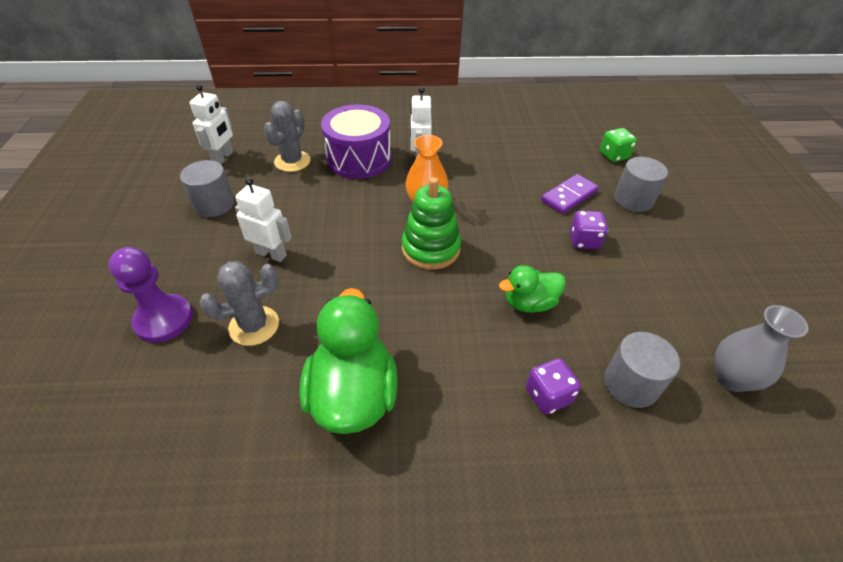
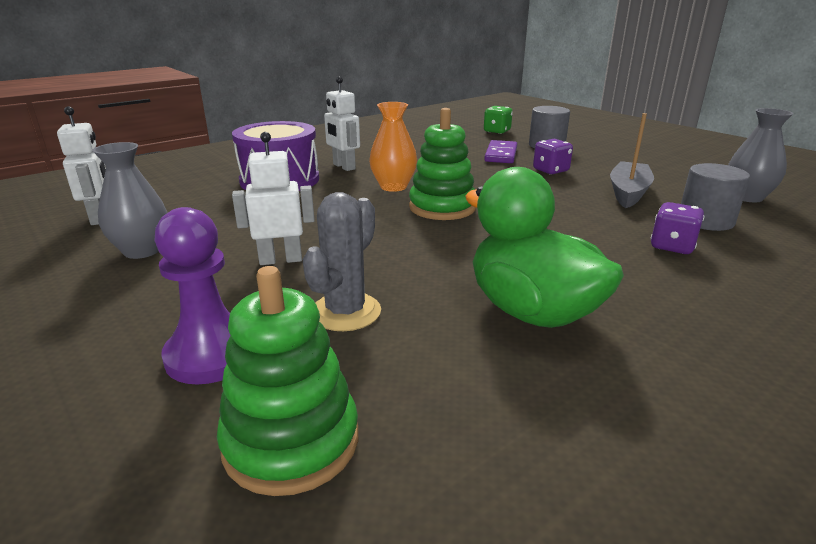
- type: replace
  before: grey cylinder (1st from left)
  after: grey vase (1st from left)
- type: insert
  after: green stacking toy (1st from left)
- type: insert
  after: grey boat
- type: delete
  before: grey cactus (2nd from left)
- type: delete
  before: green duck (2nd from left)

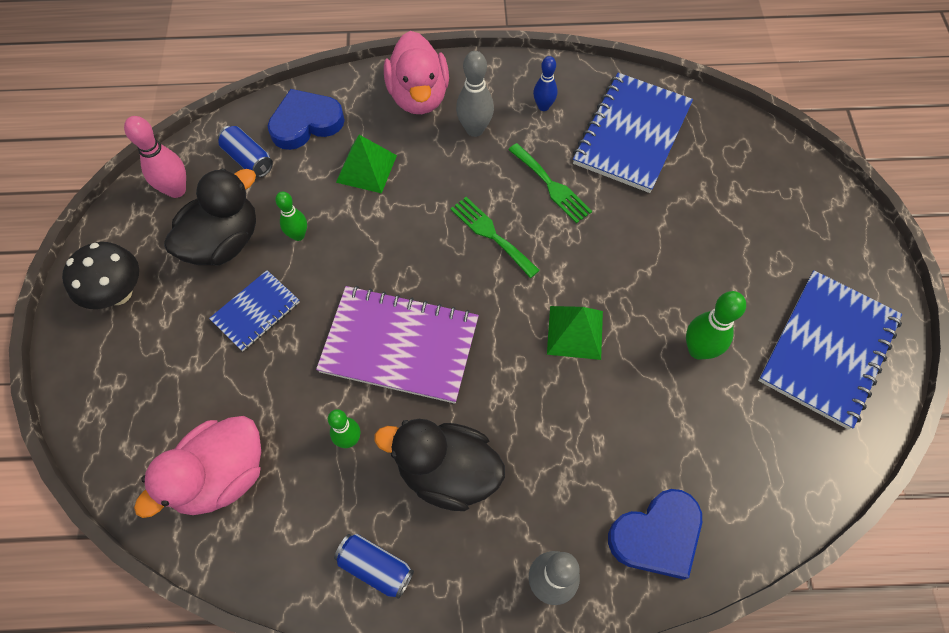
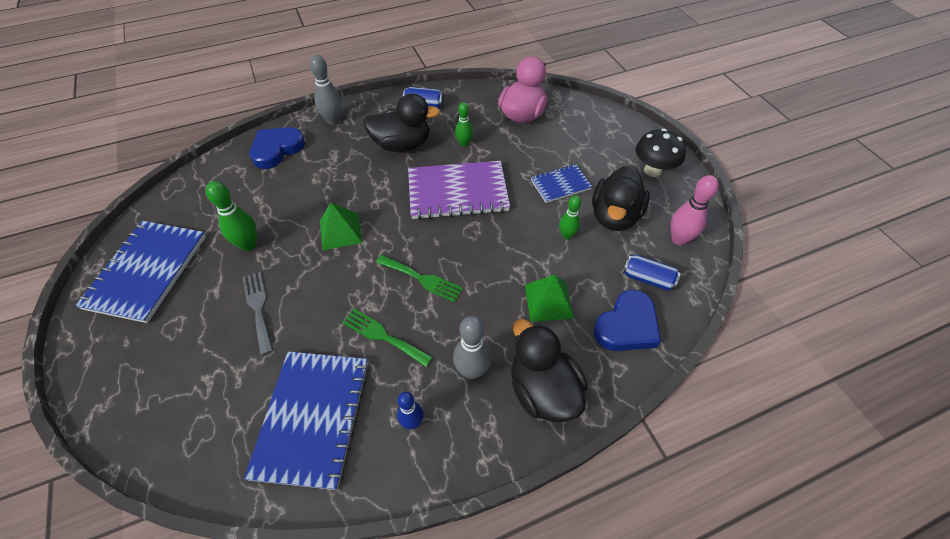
- type: insert
  after: grey fork
- type: recolor
  before: pink duck (2nd from left)
  after: black duck (2nd from left)
- type: rotate
  before: blue notebook (1st from left in the first image)
  turn: 45

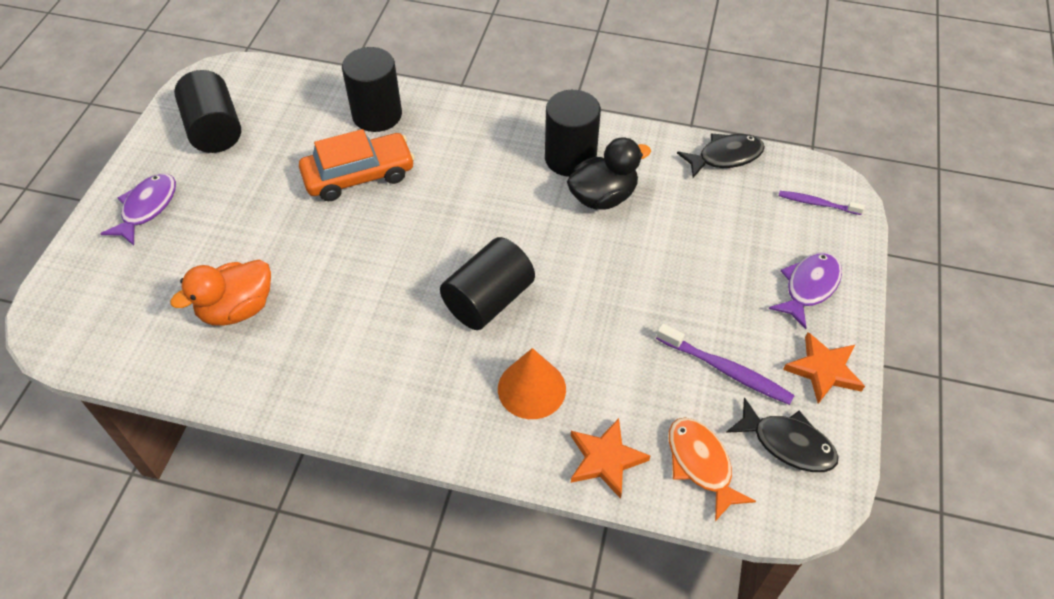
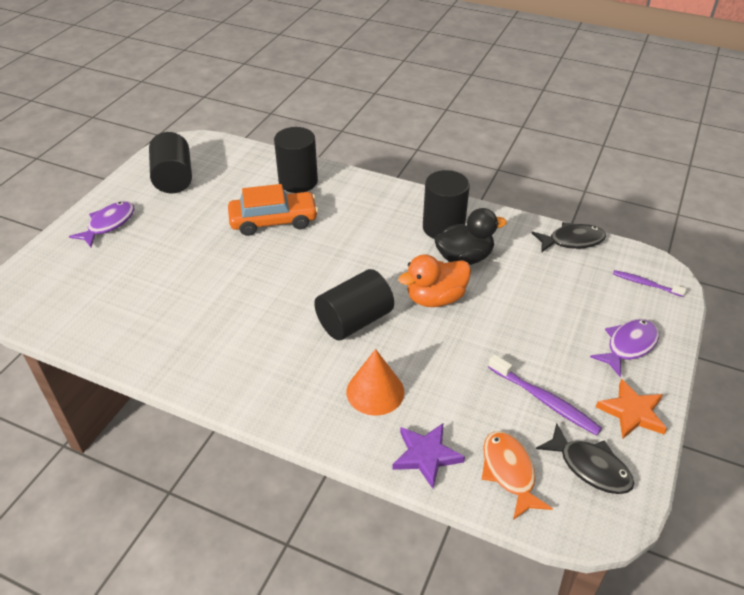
- type: recolor
  before: orange star (1st from left)
  after: purple star
- type: move
  before: orange duck

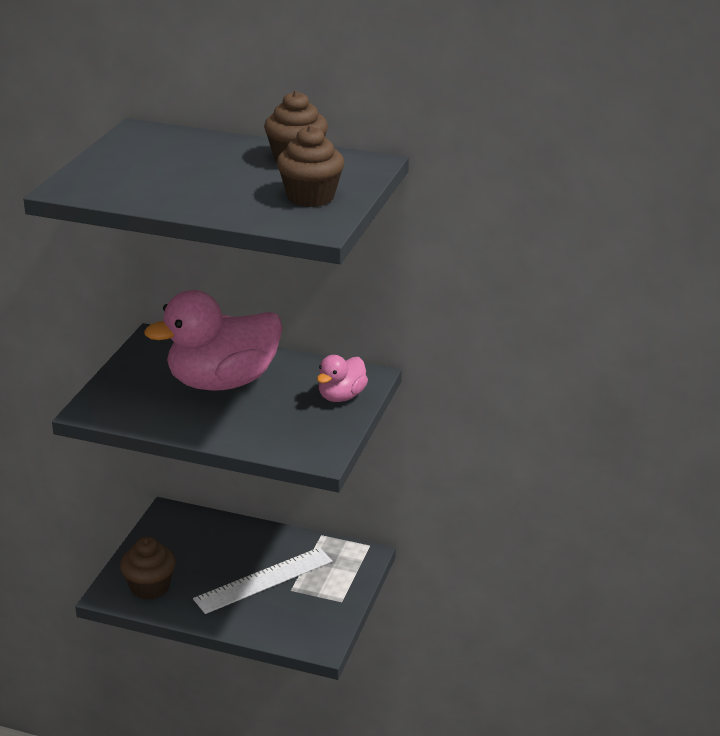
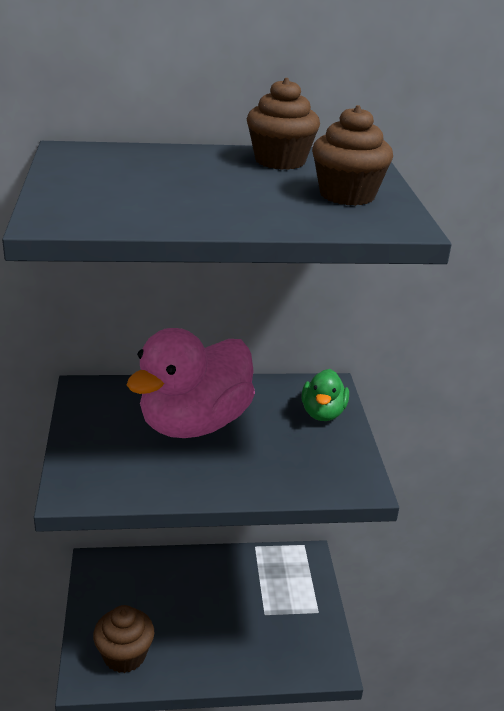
- type: recolor
  before: pink duck (2nd from left)
  after: green duck
- type: delete
  before: white ruler

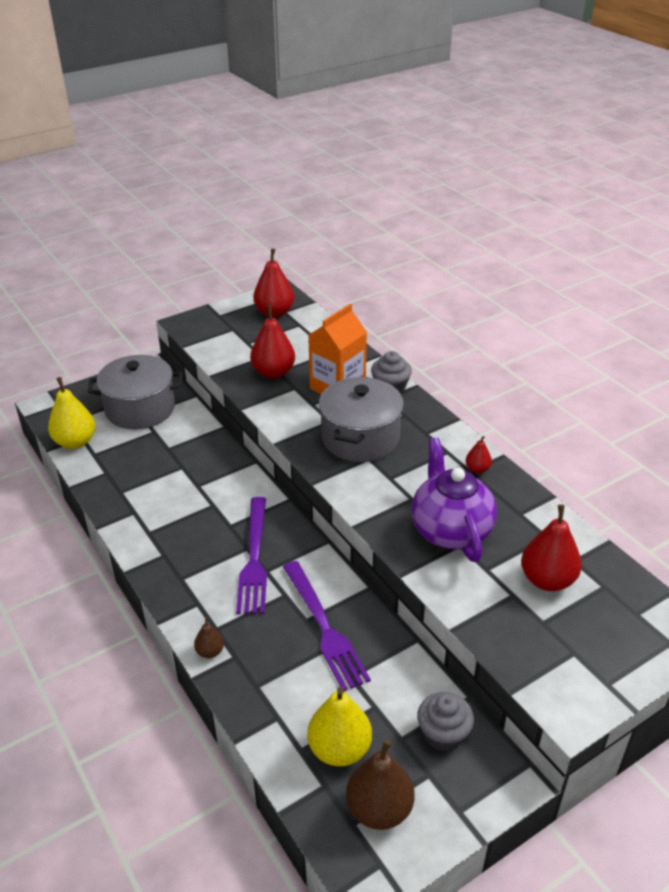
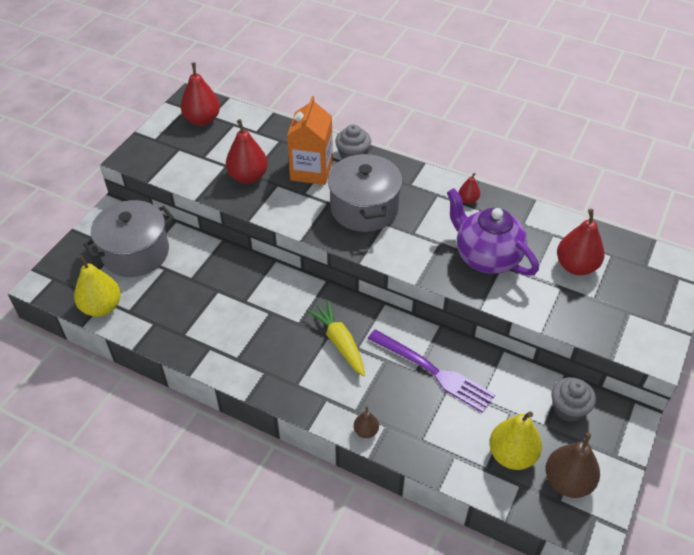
- type: replace
  before: purple fork (1st from left)
  after: yellow carrot

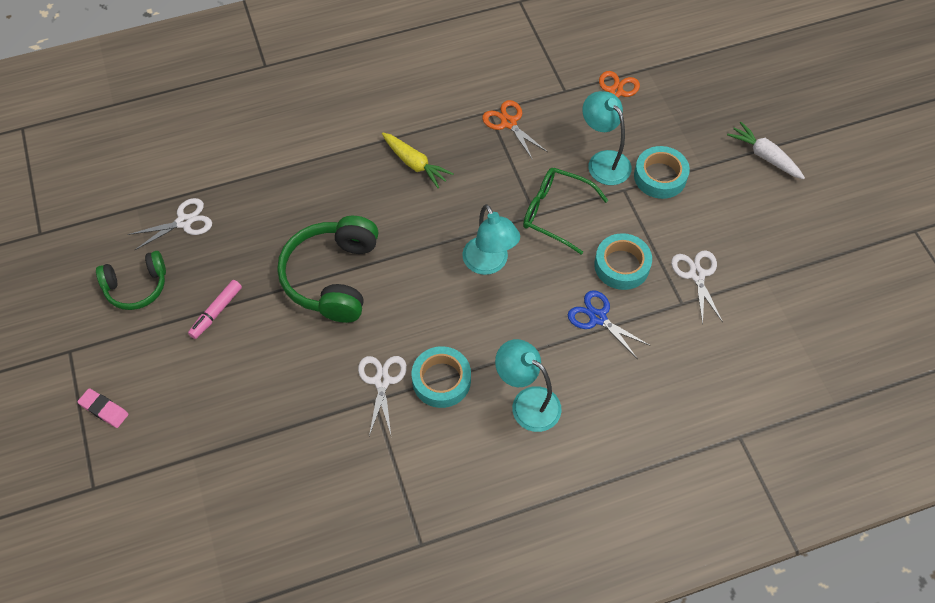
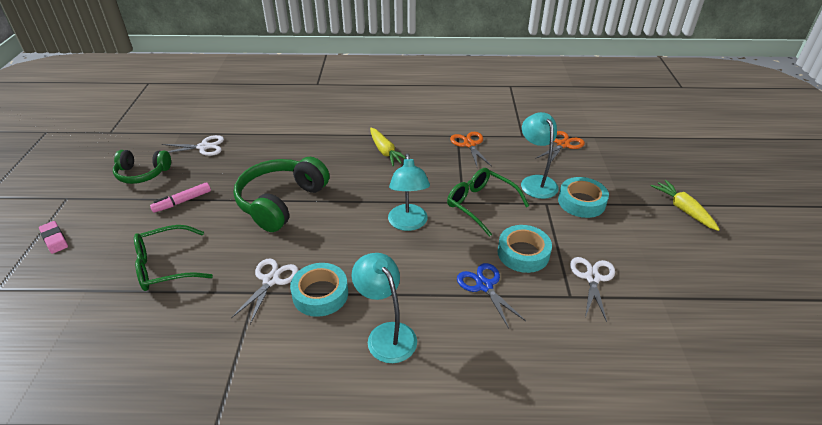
- type: insert
  after: green glasses (1st from left)
- type: recolor
  before: white carrot
  after: yellow carrot (2nd from left)

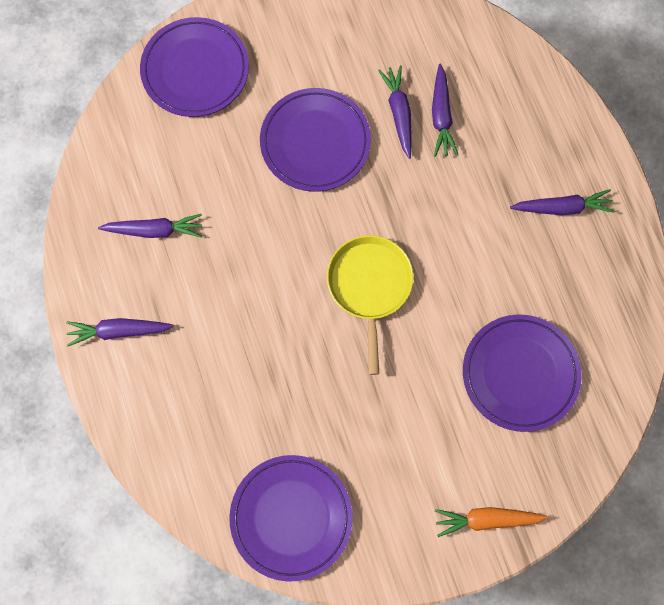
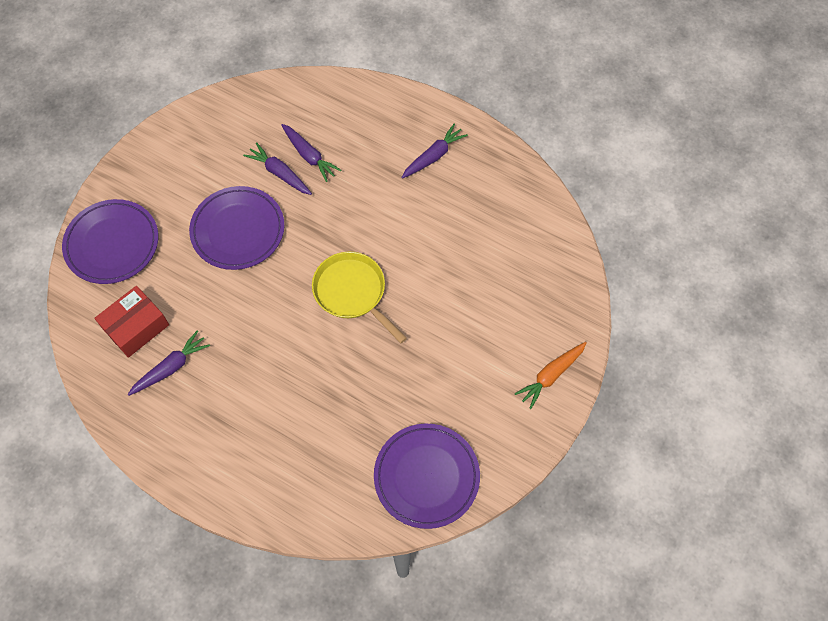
- type: insert
  after: red box
- type: delete
  before: purple carrot (1st from left)
- type: delete
  before: purple plate (4th from left)

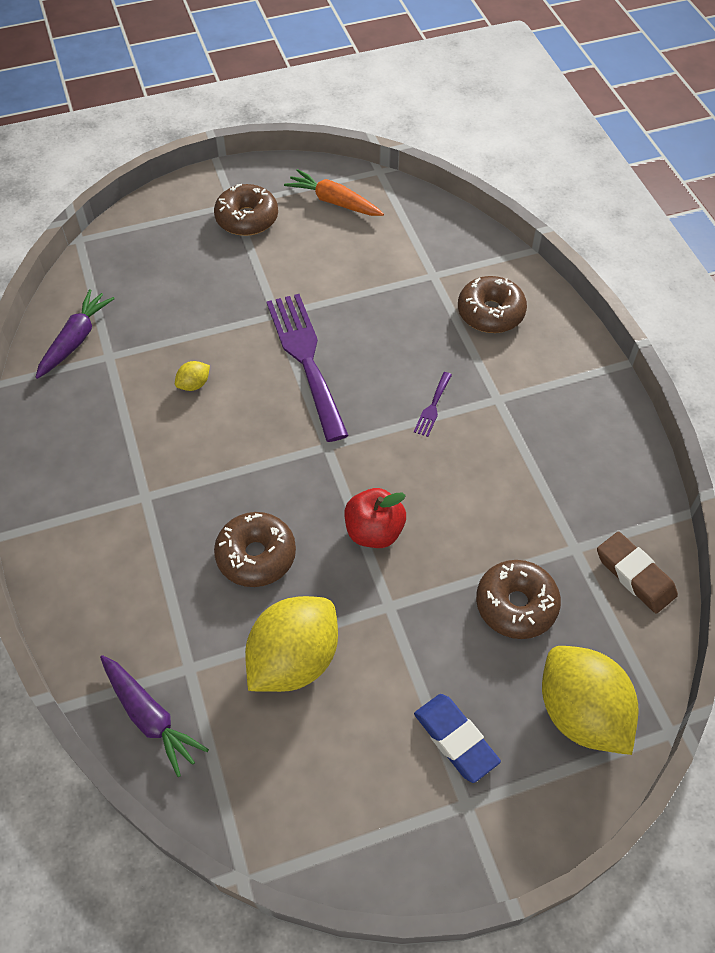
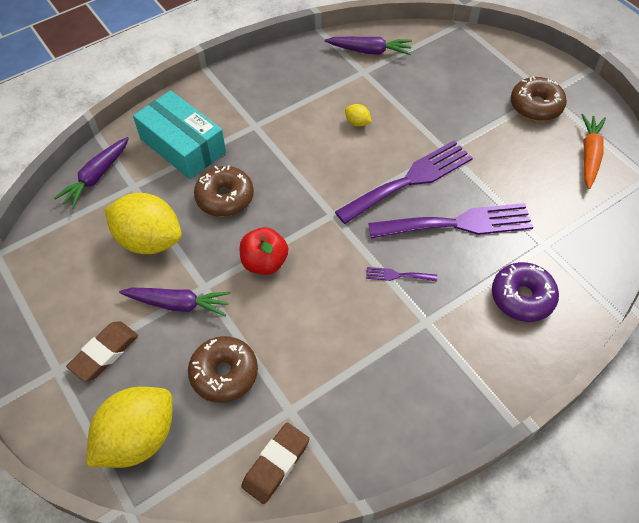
- type: recolor
  before: blue eraser
  after: brown eraser (1st from left)
- type: insert
  after: purple carrot (2nd from left)
- type: insert
  after: turquoise box
- type: insert
  after: purple fork (3rd from left)
- type: recolor
  before: brown donut (3rd from left)
  after: purple donut

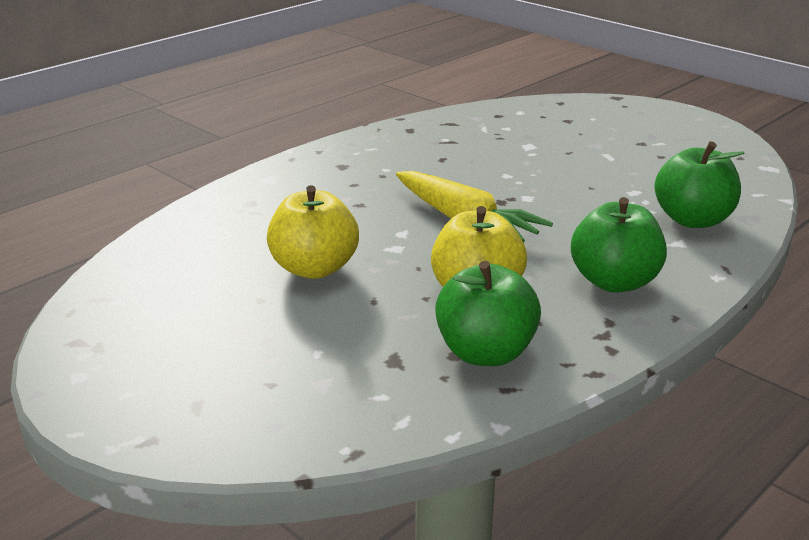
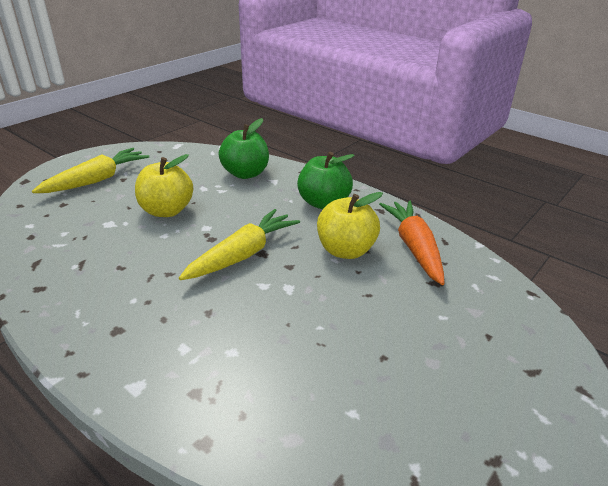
- type: insert
  after: yellow carrot (1st from left)
- type: move
  before: yellow apple (1st from left)
- type: replace
  before: green apple (1st from left)
  after: orange carrot

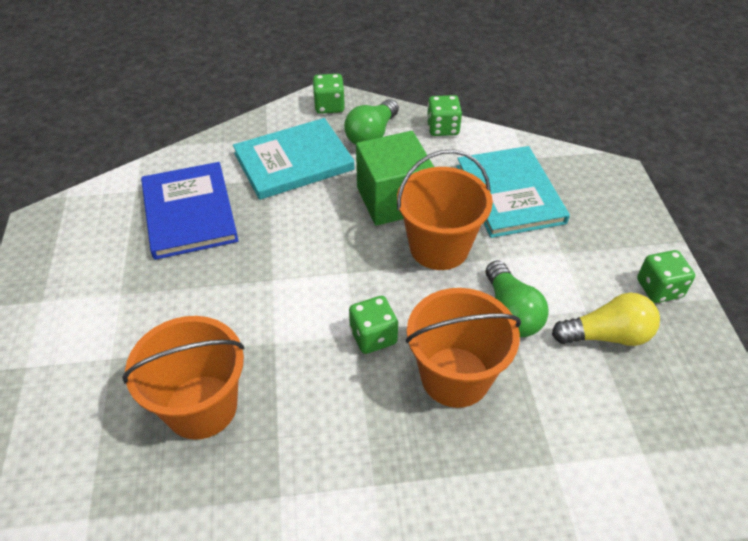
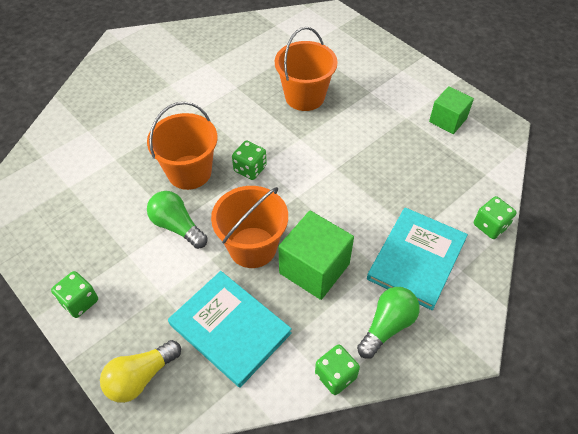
- type: move
  before: yellow light bulb
- type: rotate
  before: green light bulb (1st from left in the first image)
  turn: 45
- type: insert
  after: green cube (2nd from left)
- type: move
  before: green dice (1st from left in the first image)
  after: green dice (4th from left)
- type: delete
  before: blue book

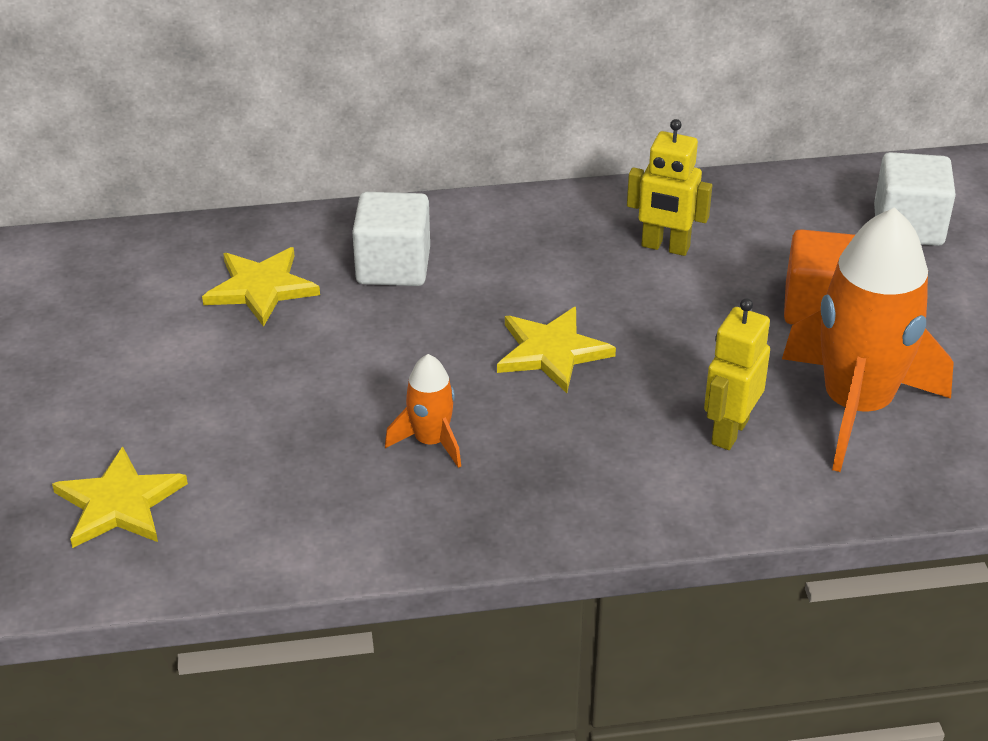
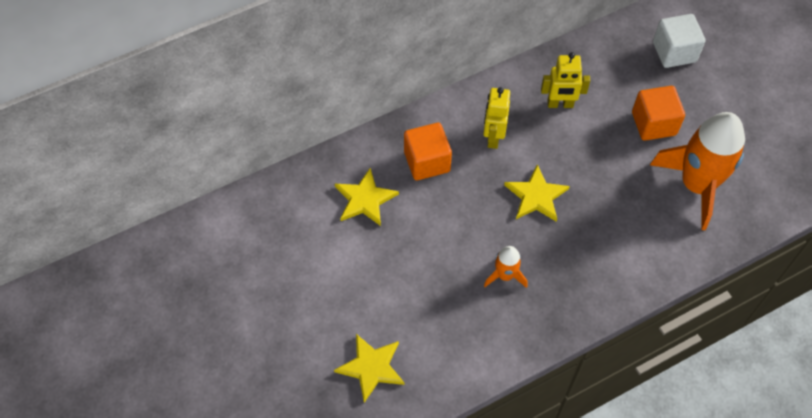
- type: recolor
  before: white cube (1st from left)
  after: orange cube (1st from left)
- type: move
  before: yellow robot (2nd from left in the first image)
  after: yellow robot (1st from left)

